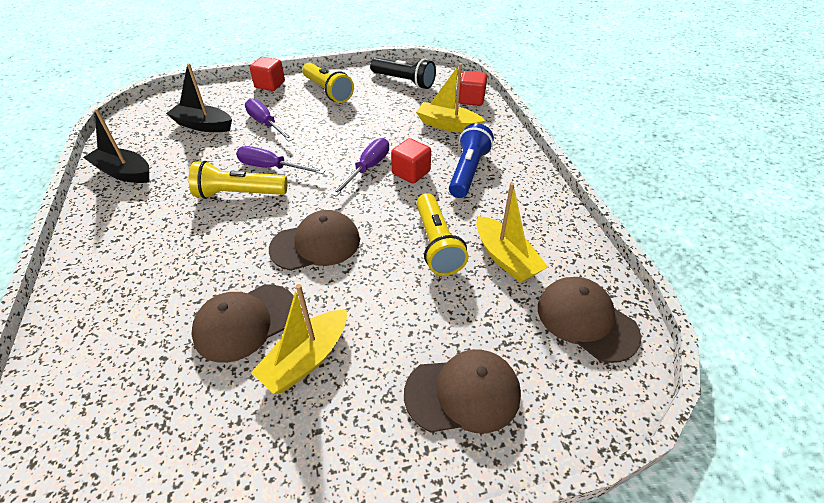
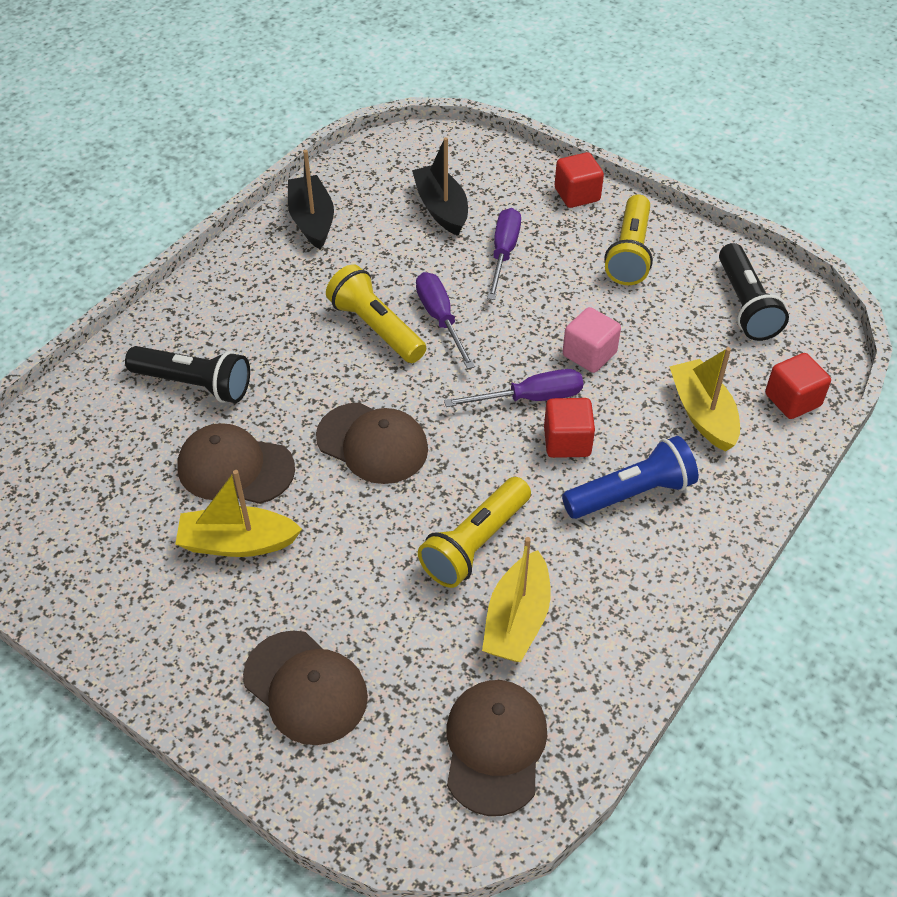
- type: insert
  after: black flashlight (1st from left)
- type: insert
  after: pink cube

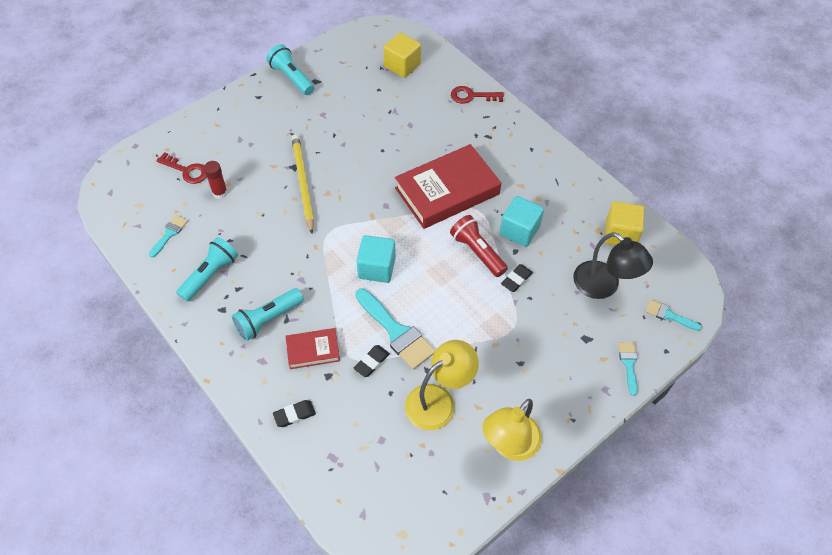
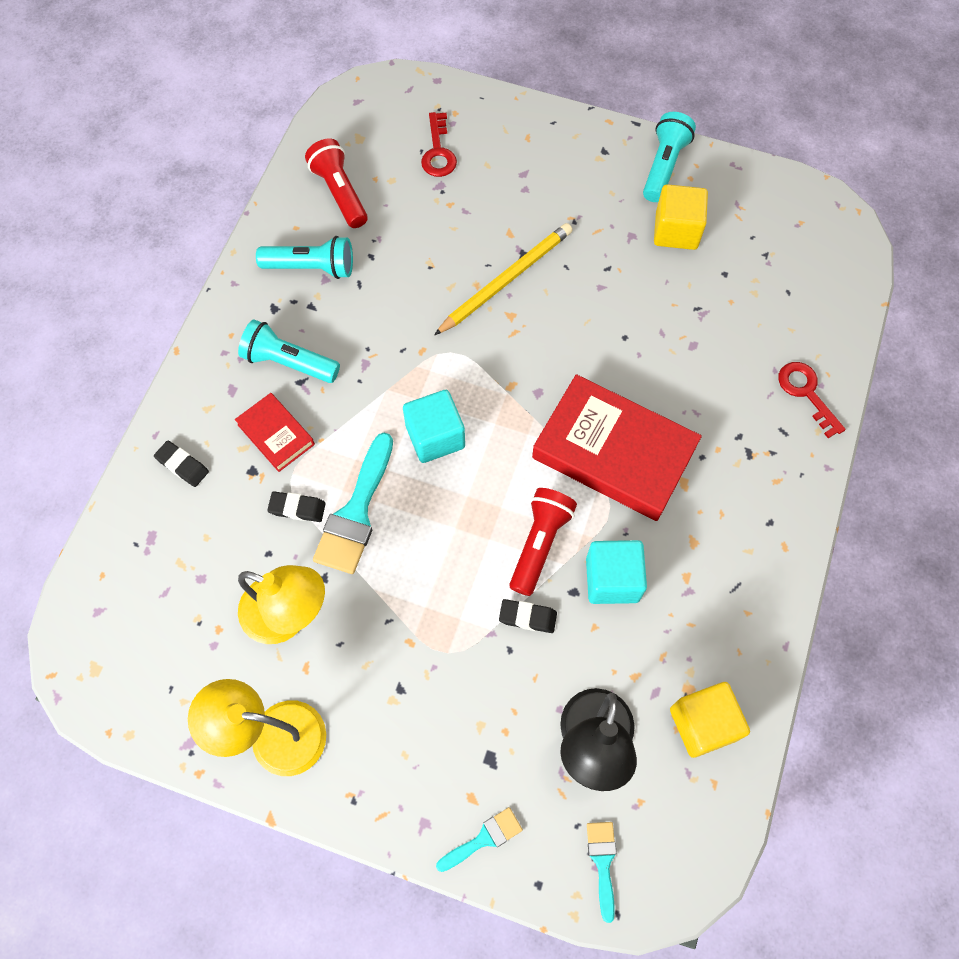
- type: replace
  before: turquoise brush (1st from left)
  after: red flashlight (1st from left)
- type: move
  before: yellow cube (1st from left)
- type: delete
  before: red glue stick

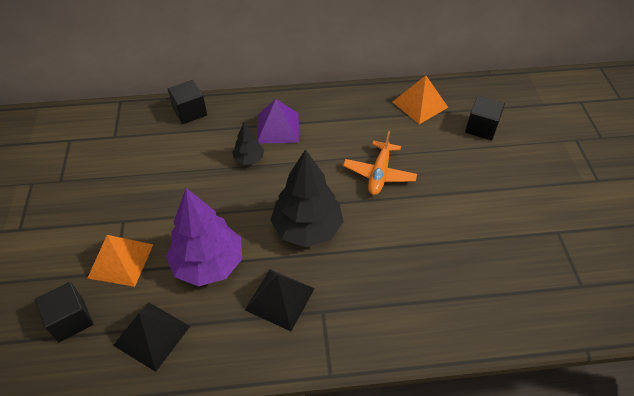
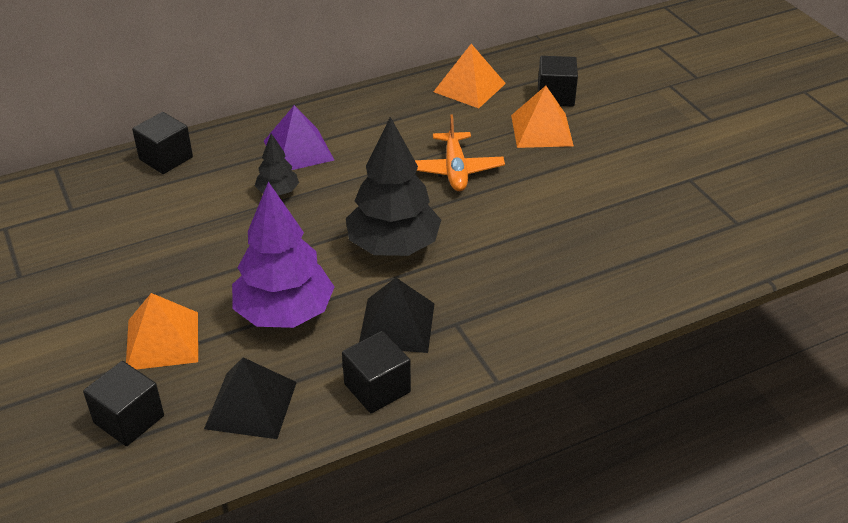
- type: insert
  after: black cube (3rd from left)
- type: insert
  after: orange pyramid (3rd from left)

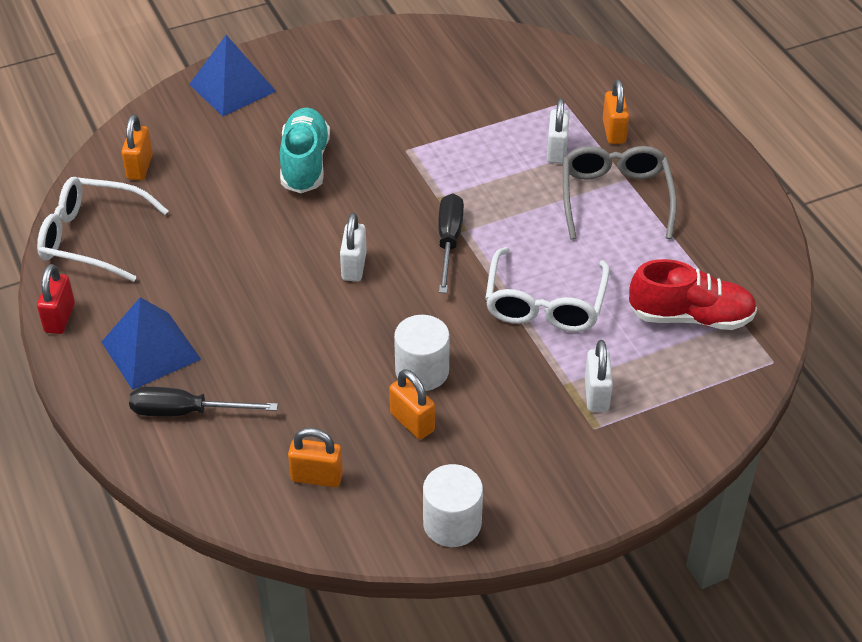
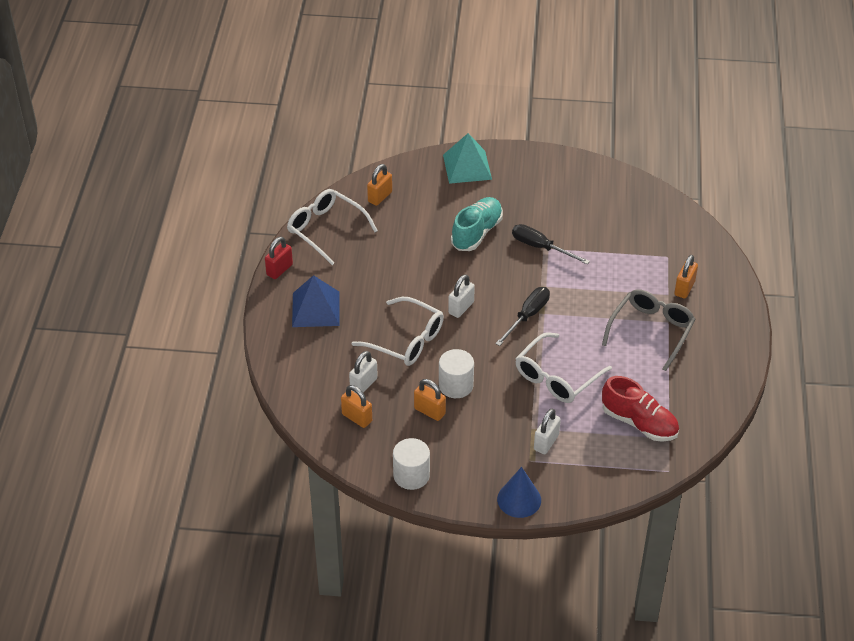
- type: move
  before: white padlock (2nd from left in the first image)
  after: white padlock (1st from left)
- type: insert
  after: white glasses (2nd from left)
- type: rotate
  before: orange padlock (3rd from left)
  turn: -45
- type: recolor
  before: blue pyramid (2nd from left)
  after: turquoise pyramid
- type: insert
  after: blue cone
- type: move
  before: black screwdriver (1st from left in the first image)
  after: black screwdriver (2nd from left)

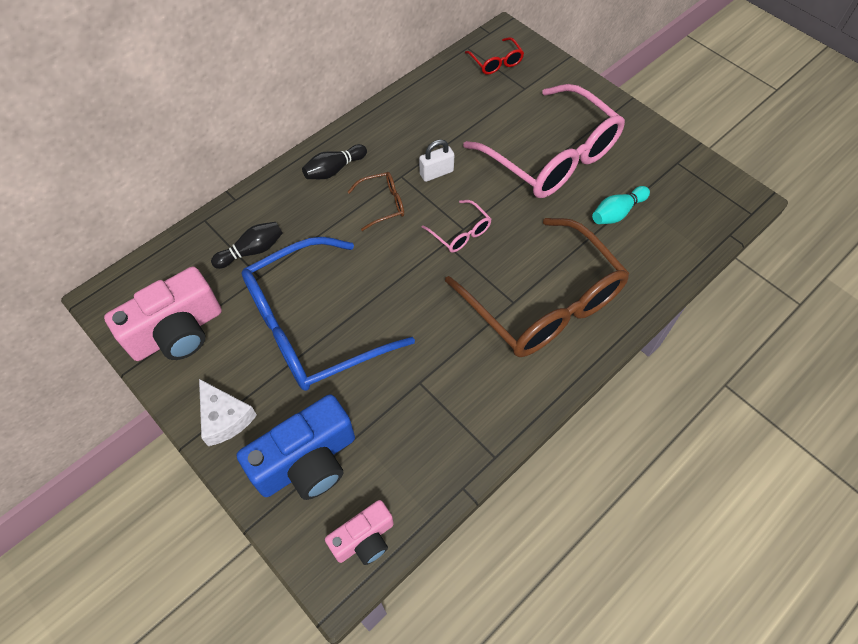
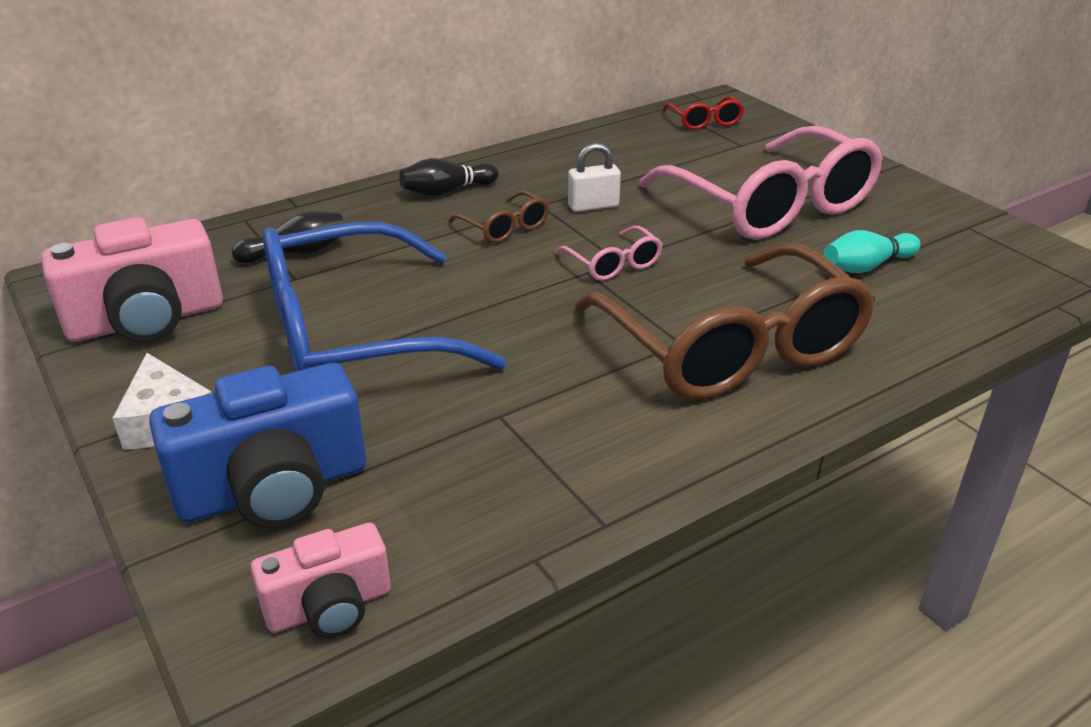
- type: rotate
  before: brown glasses (1st from left)
  turn: 60

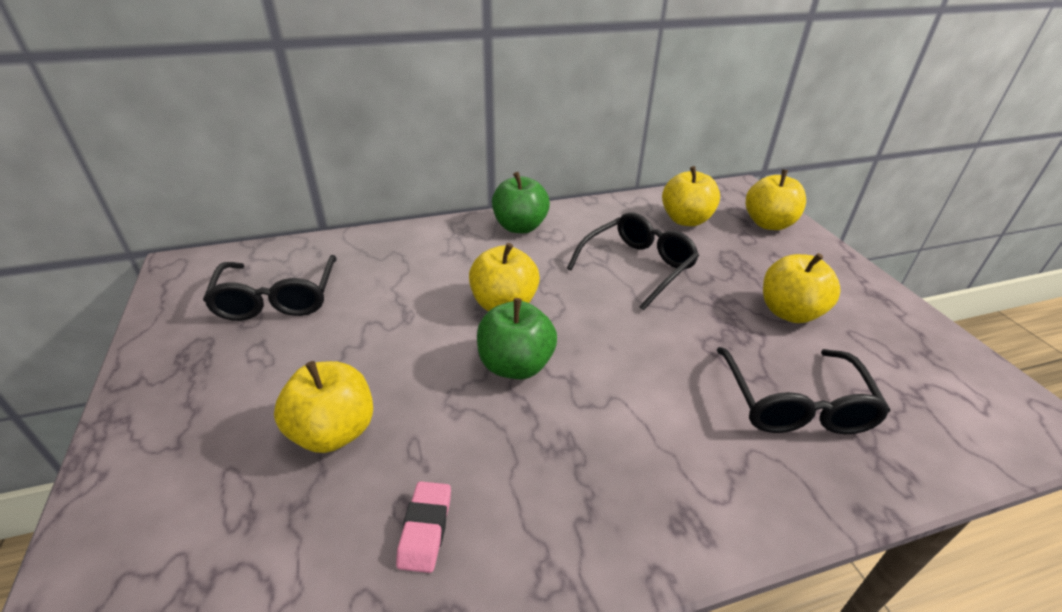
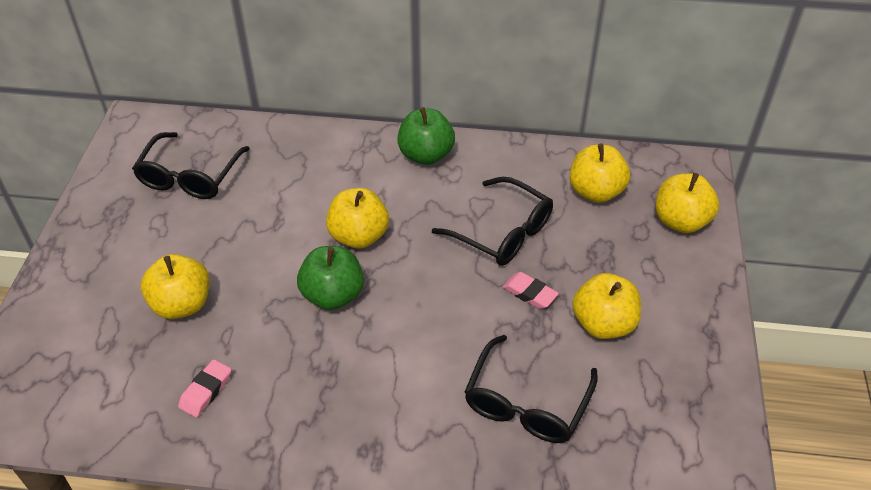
- type: rotate
  before: black glasses (2nd from left)
  turn: 60
- type: insert
  after: pink eraser (2nd from left)

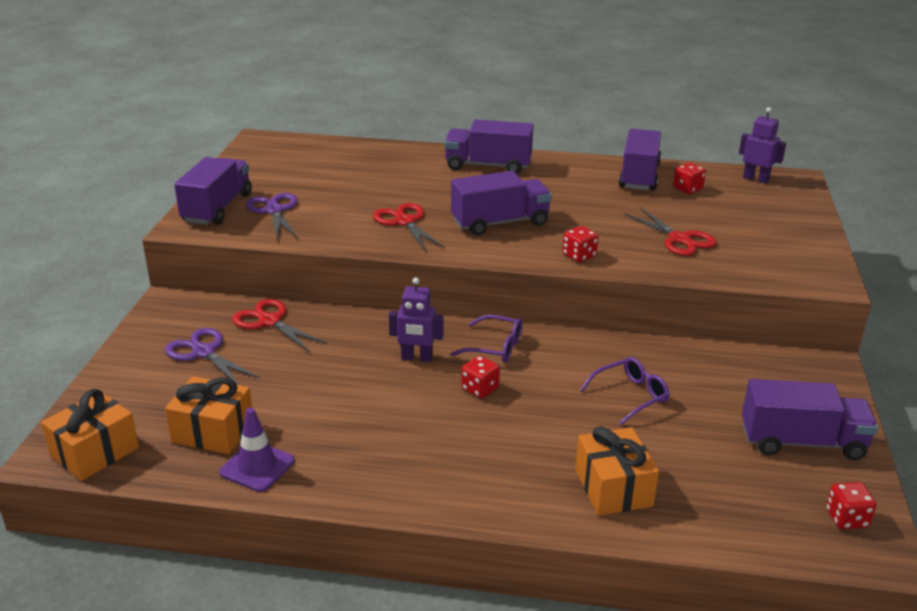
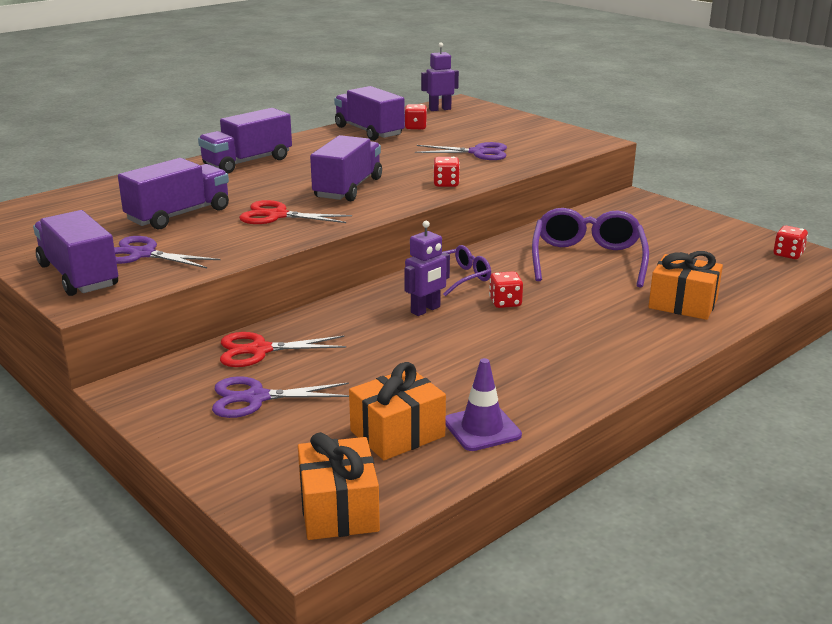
- type: move
  before: purple truck (5th from left in the first image)
  after: purple truck (2nd from left)
- type: recolor
  before: red scissors (3rd from left)
  after: purple scissors (3rd from left)
- type: resize
  before: purple glasses (2nd from left)
  scale: 1.77

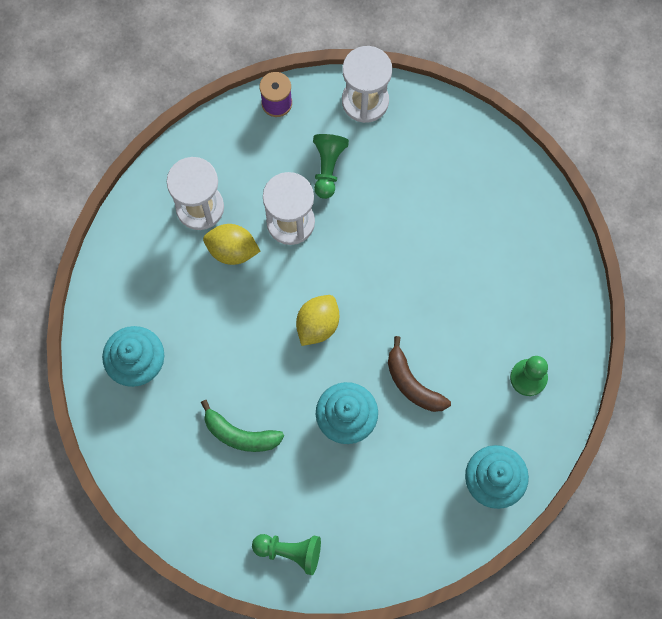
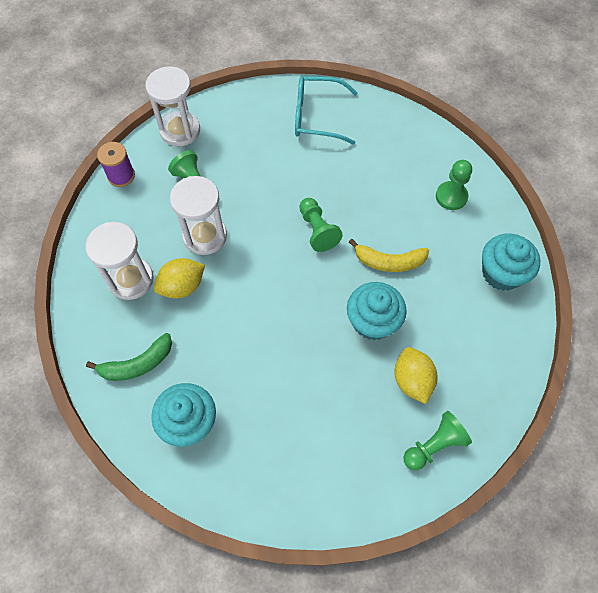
- type: move
  before: green banana
- type: insert
  after: turquoise glasses
- type: insert
  after: green pawn (2nd from left)
- type: recolor
  before: brown banana
  after: yellow banana
- type: move
  before: yellow lemon (2nd from left)

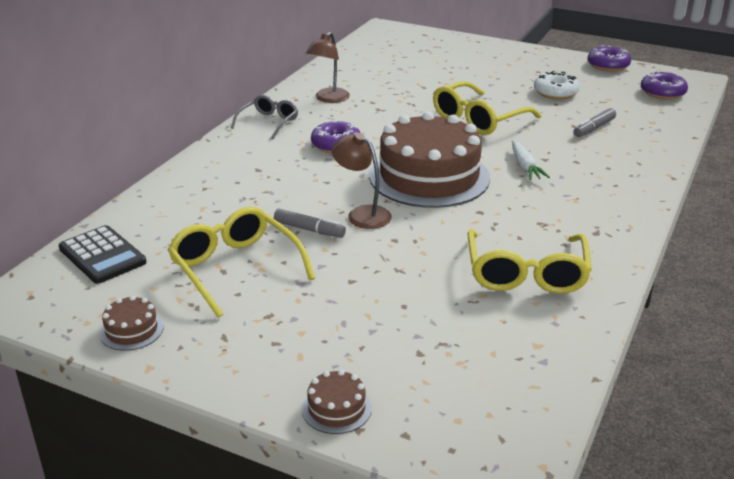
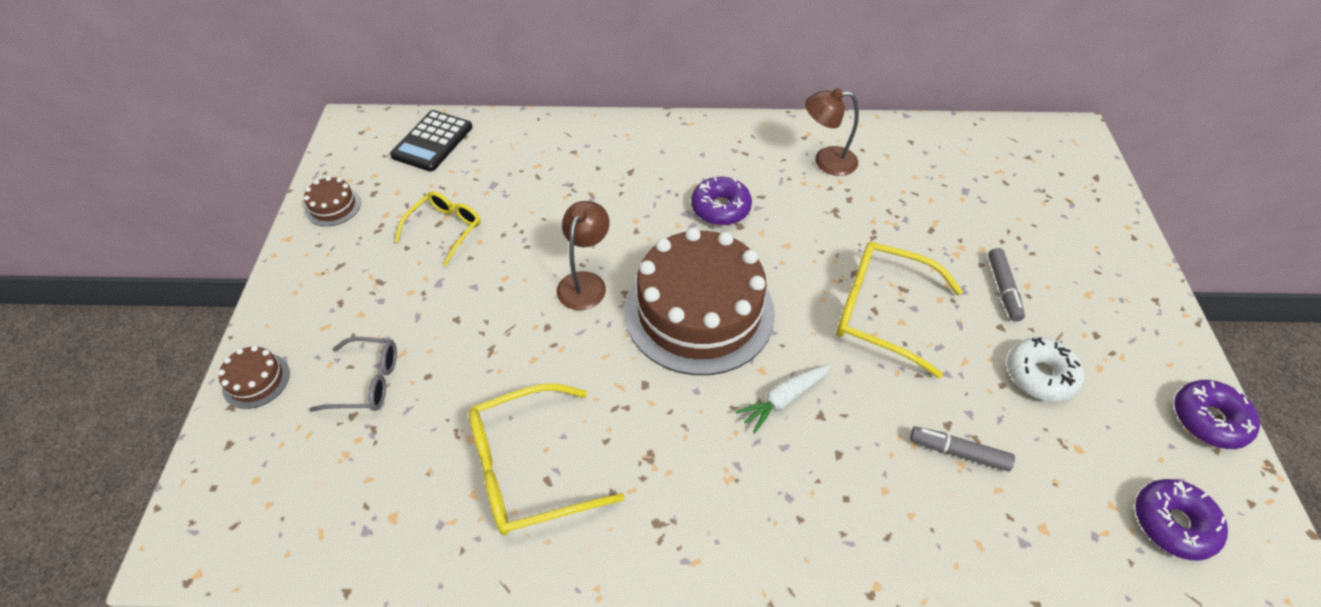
- type: move
  before: grey glasses
- type: resize
  before: yellow glasses (1st from left)
  scale: 0.62
- type: move
  before: grey marker (1st from left in the first image)
  after: grey marker (2nd from left)

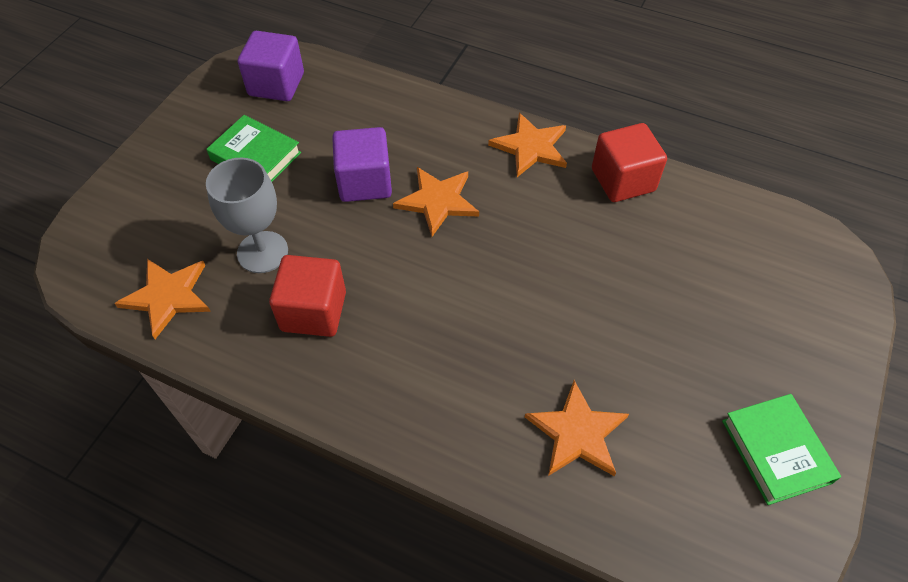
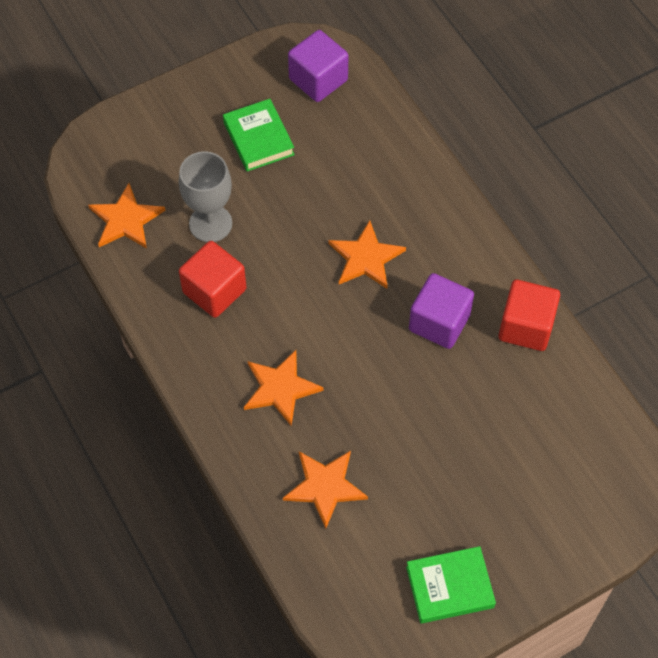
- type: move
  before: orange star (3rd from left in the first image)
  after: orange star (2nd from left)
- type: rotate
  before: green book (2nd from left)
  turn: 60
- type: move
  before: purple cube (2nd from left)

